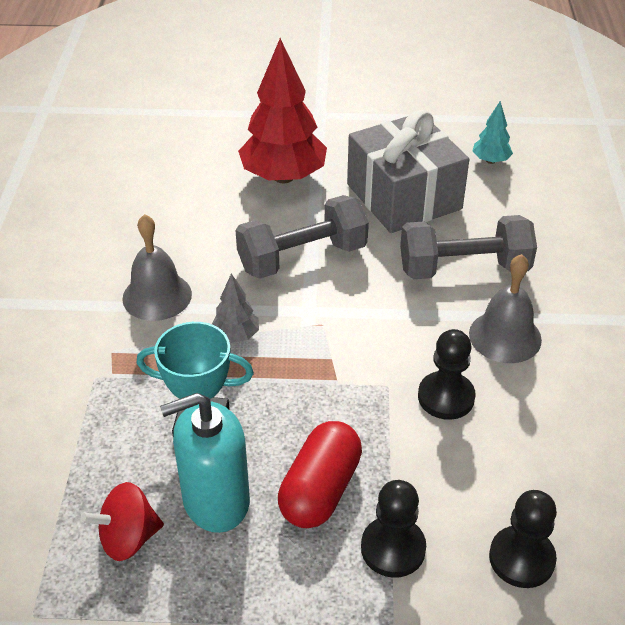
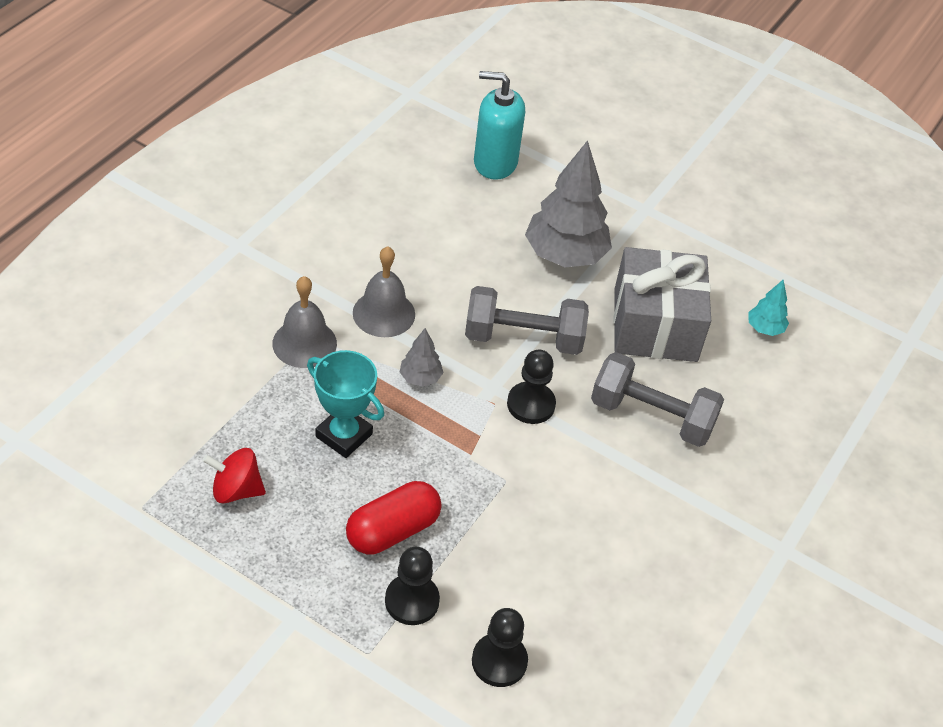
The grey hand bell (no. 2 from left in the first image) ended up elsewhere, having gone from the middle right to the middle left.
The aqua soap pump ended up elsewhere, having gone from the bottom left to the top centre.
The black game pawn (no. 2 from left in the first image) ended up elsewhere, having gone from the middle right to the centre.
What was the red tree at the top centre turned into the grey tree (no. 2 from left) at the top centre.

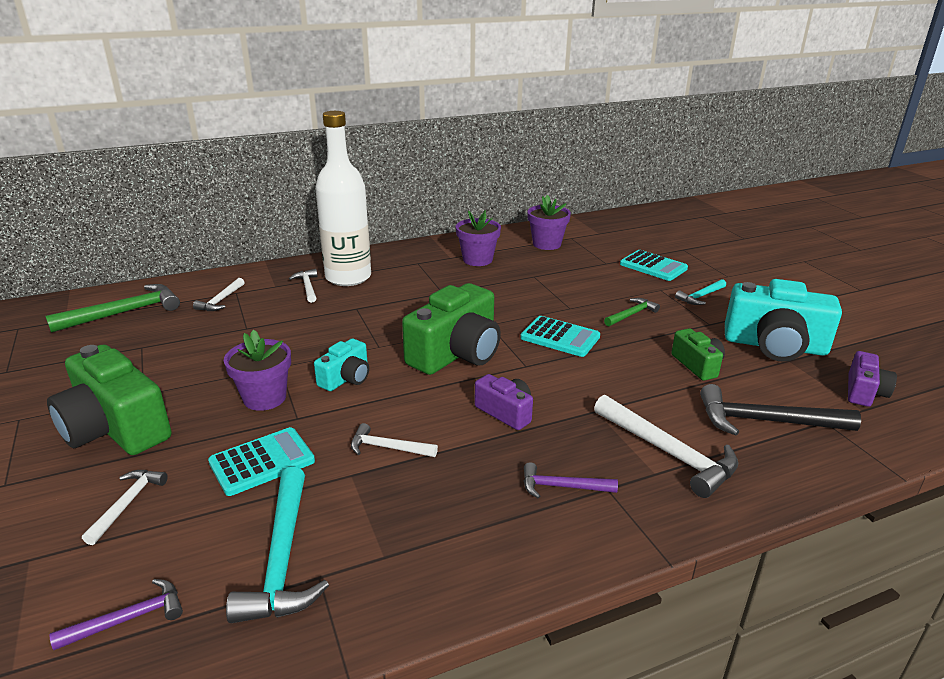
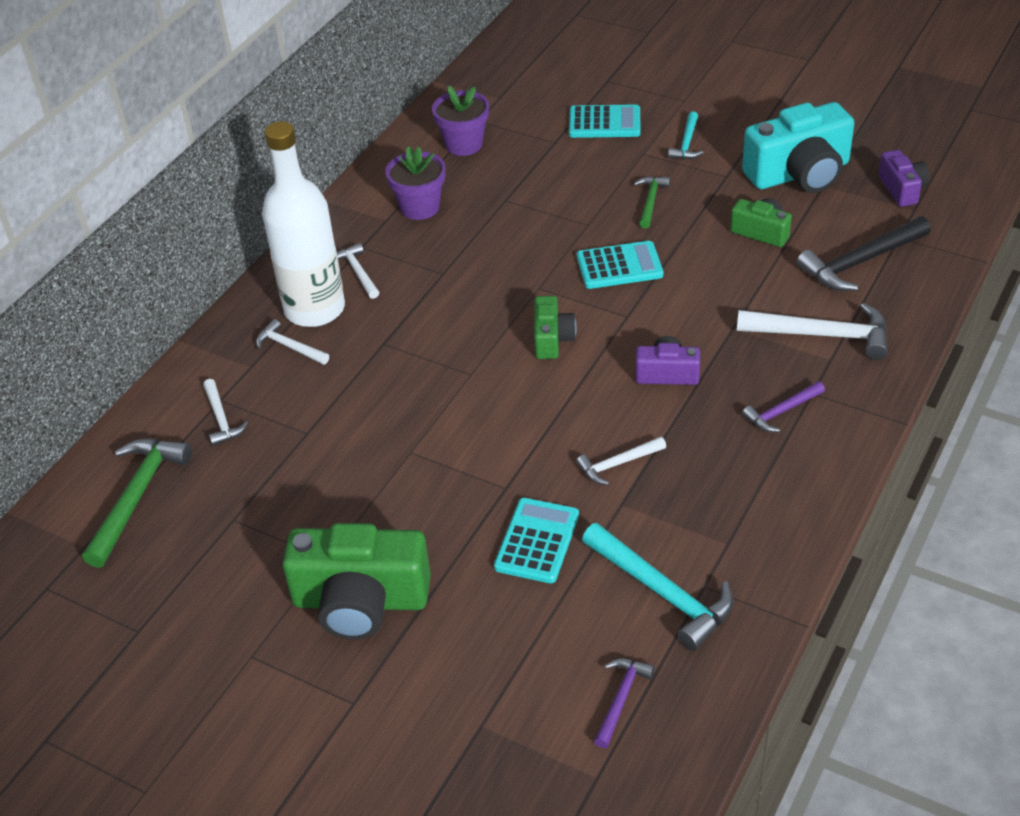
The pure white carpenter's hammer (no. 1 from left in the first image) ended up elsewhere, having gone from the bottom left to the top centre.
The size of the emerald compact camera (no. 2 from left) at the centre changed by a factor of 0.52.
The second view lost the royal purple plant pot (no. 1 from left) at the middle left.
The second view lost the aqua compact camera (no. 1 from left) at the centre.

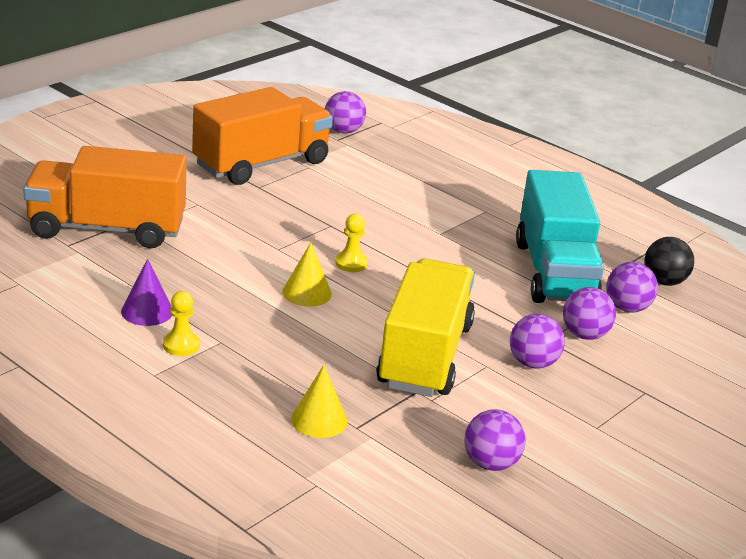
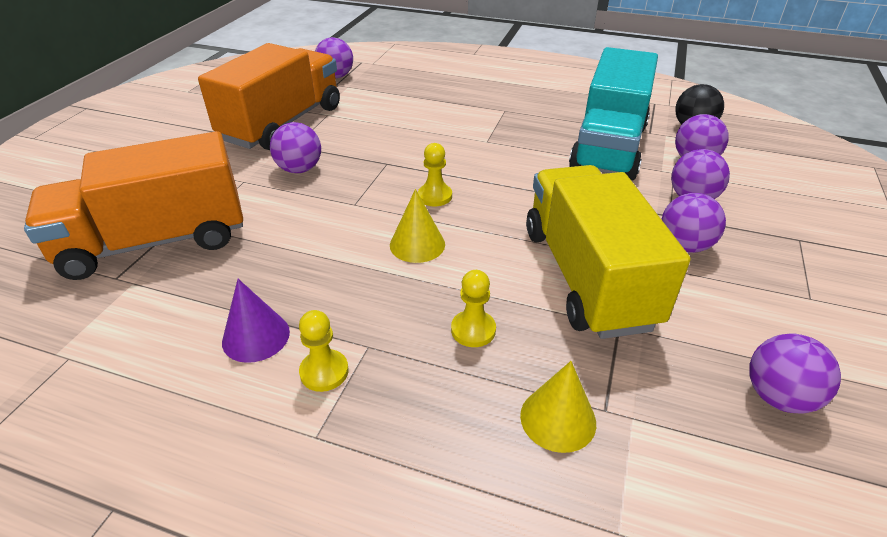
The second view gained the royal purple ball (no. 1 from left) at the top left.
The second view gained the bright yellow game pawn (no. 3 from left) at the centre.
The aqua truck at the middle right ended up facing another way, 45 degrees clockwise from before.

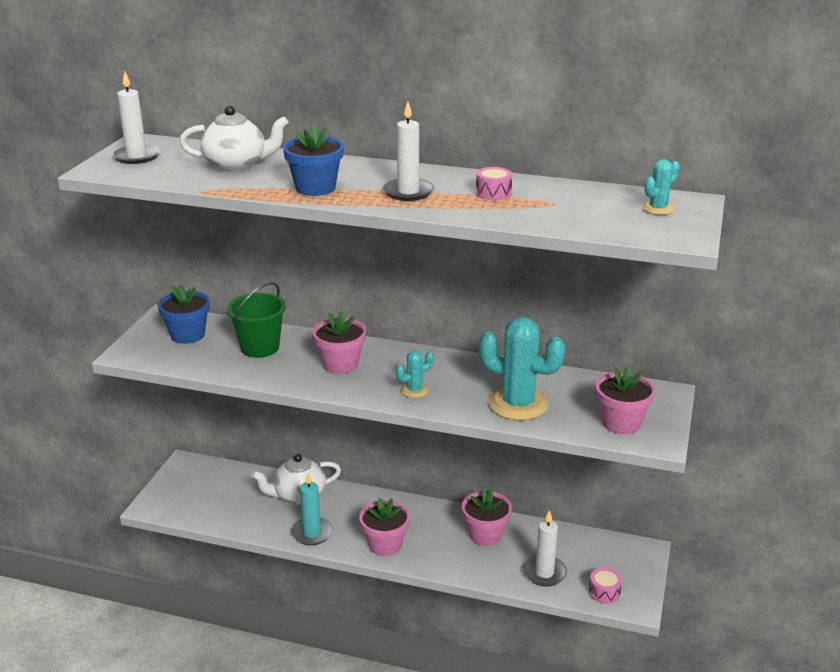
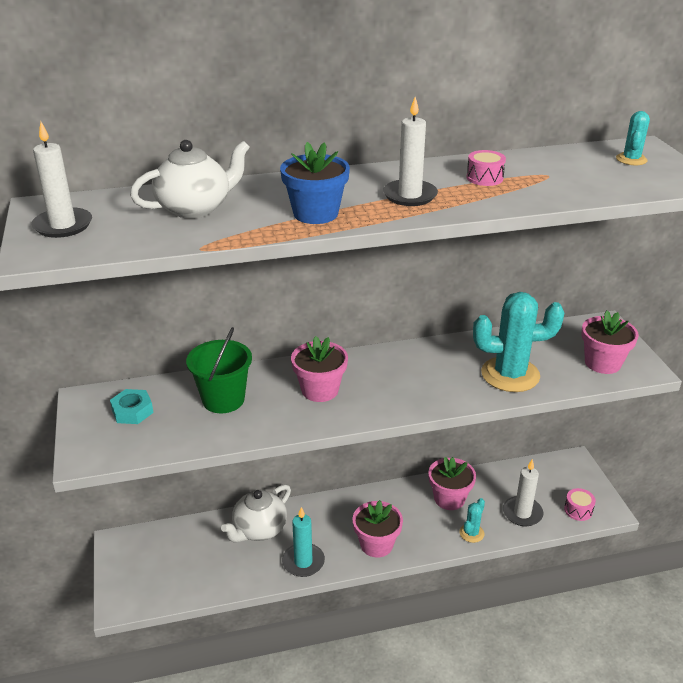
Where the royal blue plant pot (no. 1 from left) stood at the middle left, the aqua hex nut came to stand at the middle left.
The aqua cactus (no. 1 from left) ended up elsewhere, having gone from the centre to the bottom right.

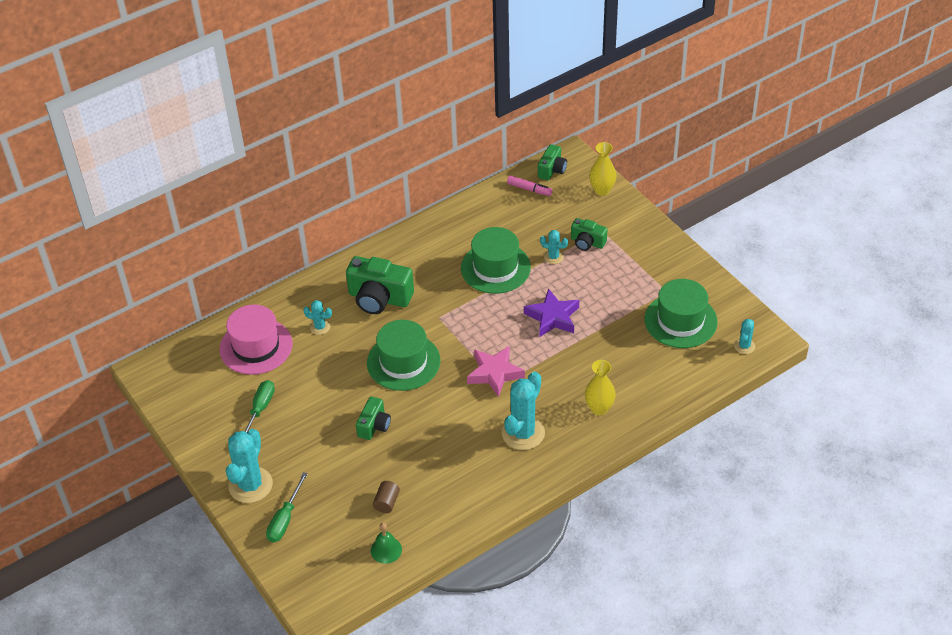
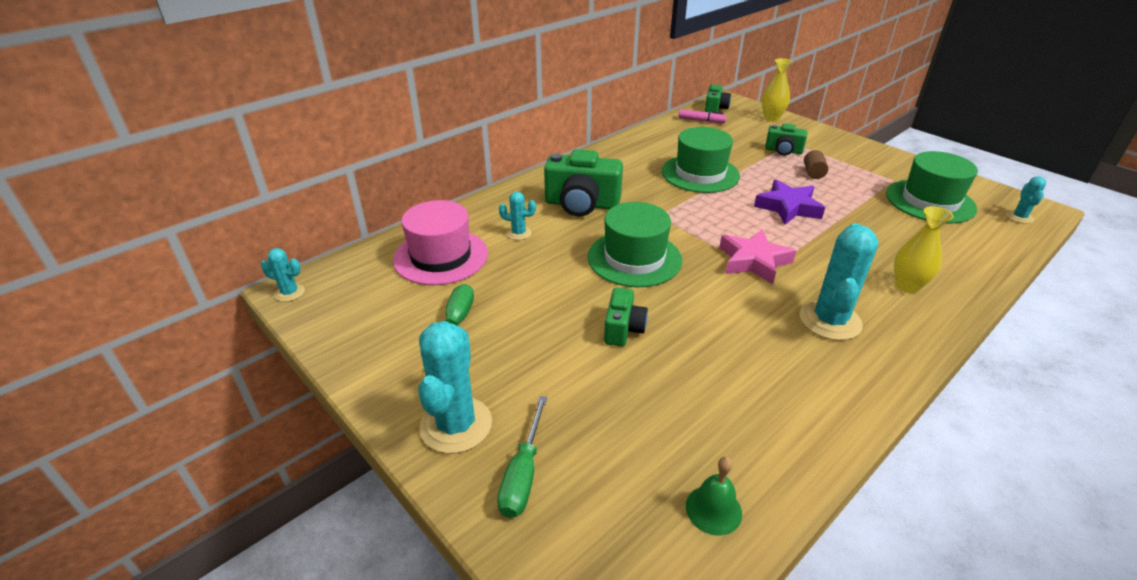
The aqua cactus (no. 4 from left in the first image) ended up elsewhere, having gone from the centre to the middle left.
The brown cylinder shape ended up elsewhere, having gone from the bottom centre to the top right.

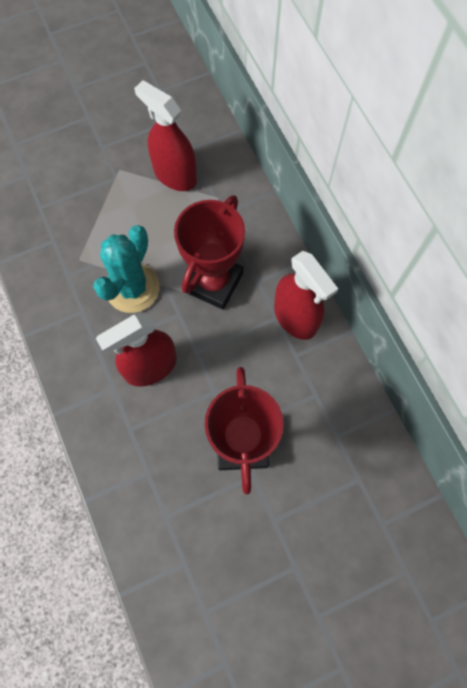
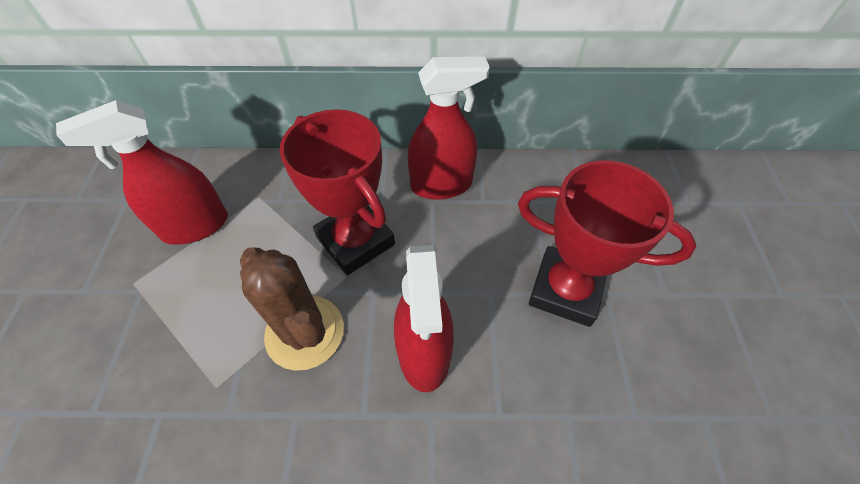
What was the aqua cactus at the middle left turned into the brown cactus at the centre.

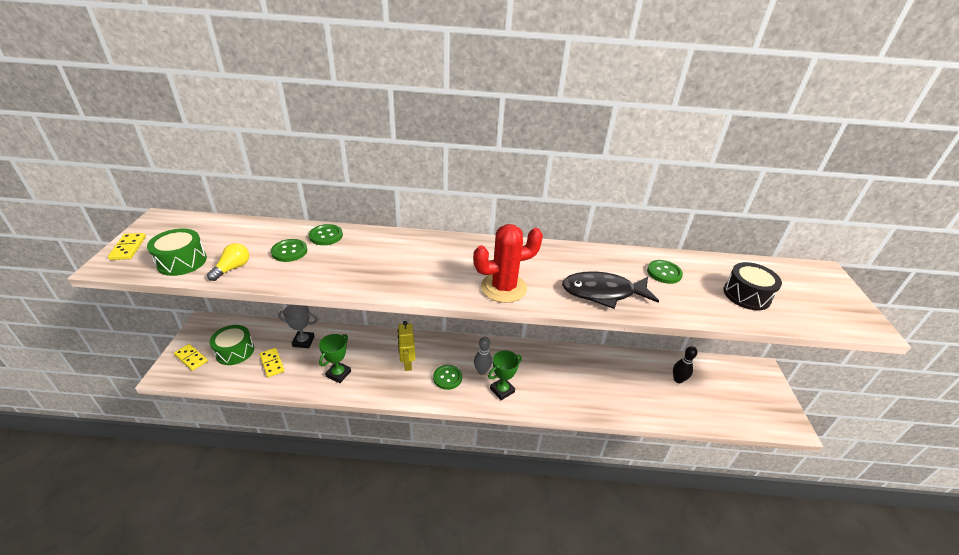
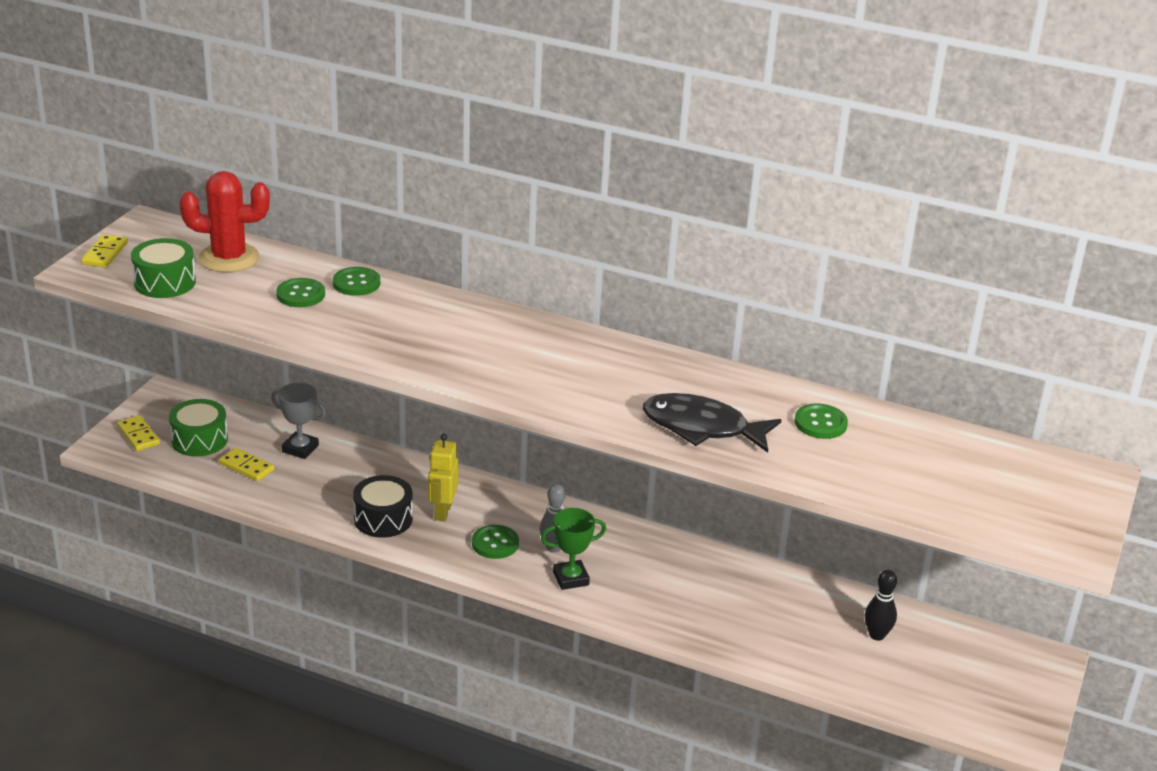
The red cactus ended up elsewhere, having gone from the centre to the top left.
The bright yellow domino (no. 3 from left) at the middle left ended up facing another way, 45 degrees counterclockwise from before.
The black toy drum ended up elsewhere, having gone from the middle right to the middle left.
The second view lost the bright yellow lightbulb at the middle left.
The second view lost the emerald trophy (no. 1 from left) at the centre.

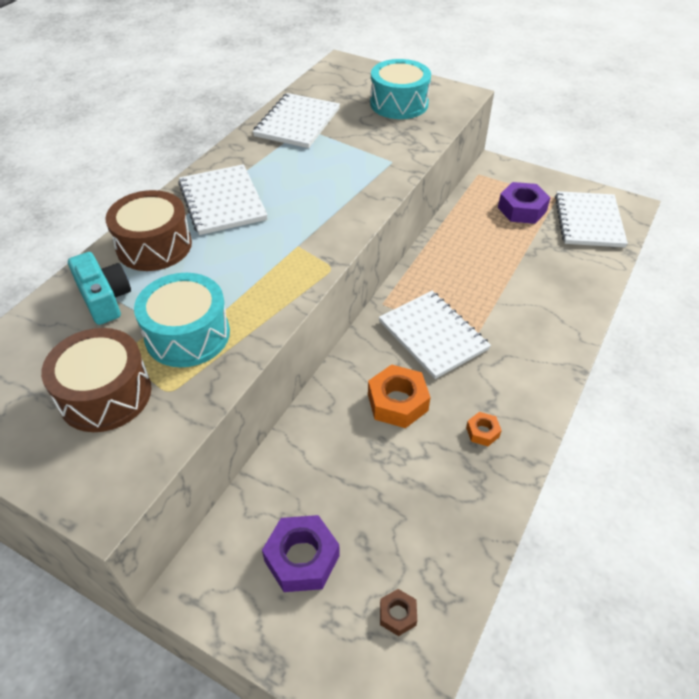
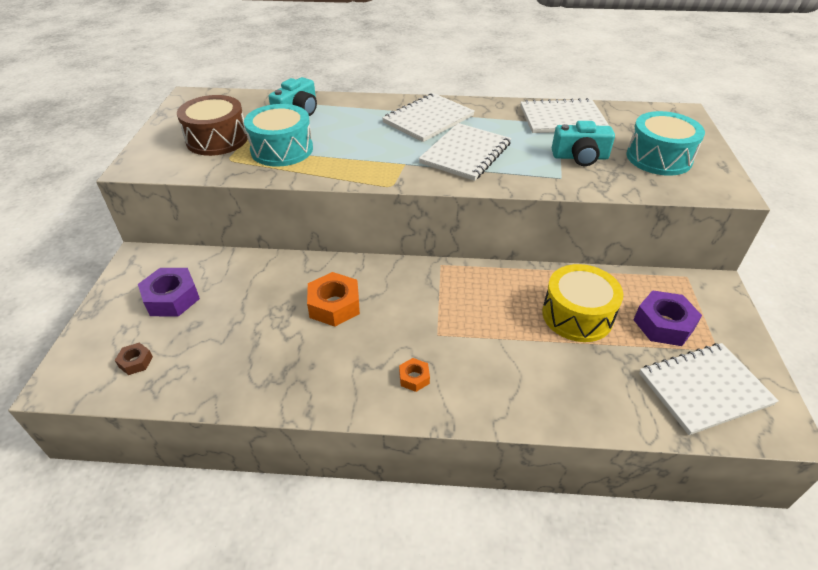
The bright orange hex nut (no. 2 from left) ended up elsewhere, having gone from the middle right to the centre.
The pure white notepad (no. 3 from left in the first image) ended up elsewhere, having gone from the centre to the top centre.
The second view gained the bright yellow toy drum at the middle right.
The second view gained the aqua compact camera (no. 2 from left) at the top right.
The second view lost the brown toy drum (no. 2 from left) at the top left.

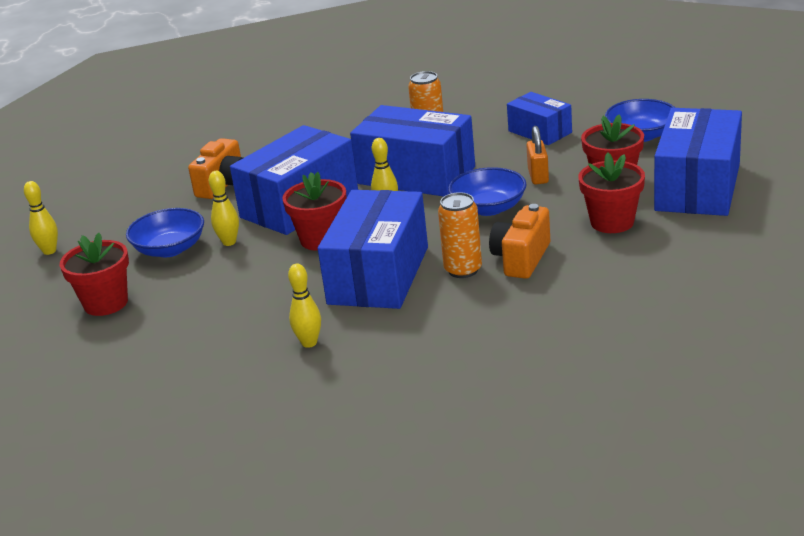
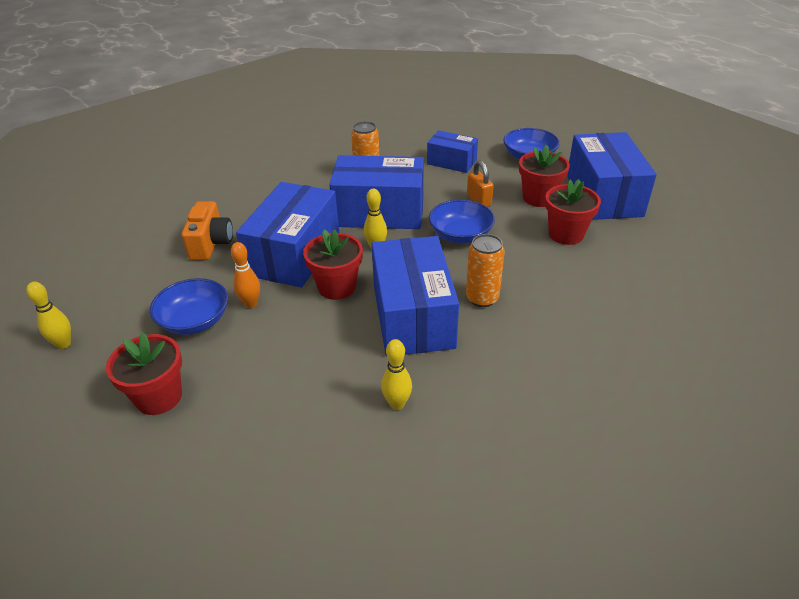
What was the bright yellow tenpin (no. 2 from left) at the middle left turned into the bright orange tenpin at the middle left.
The second view lost the bright orange compact camera (no. 2 from left) at the centre.

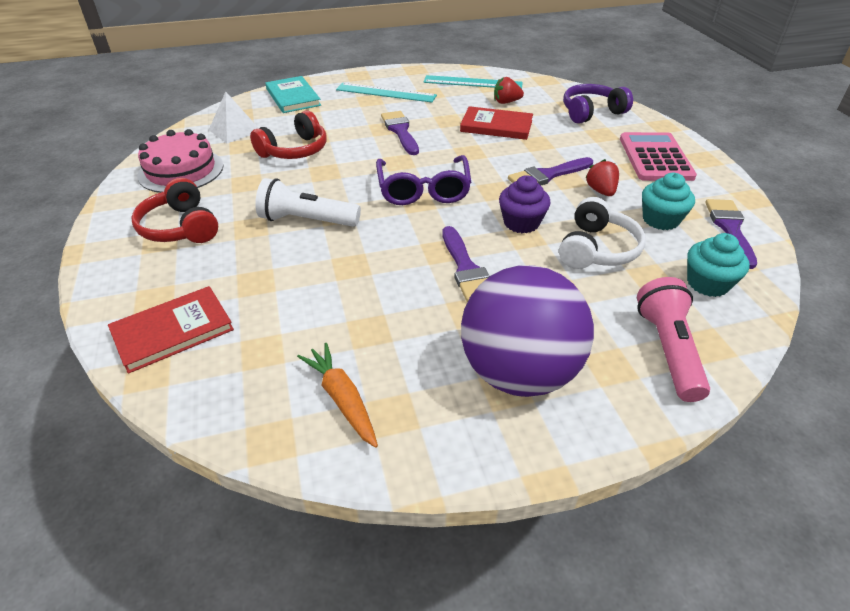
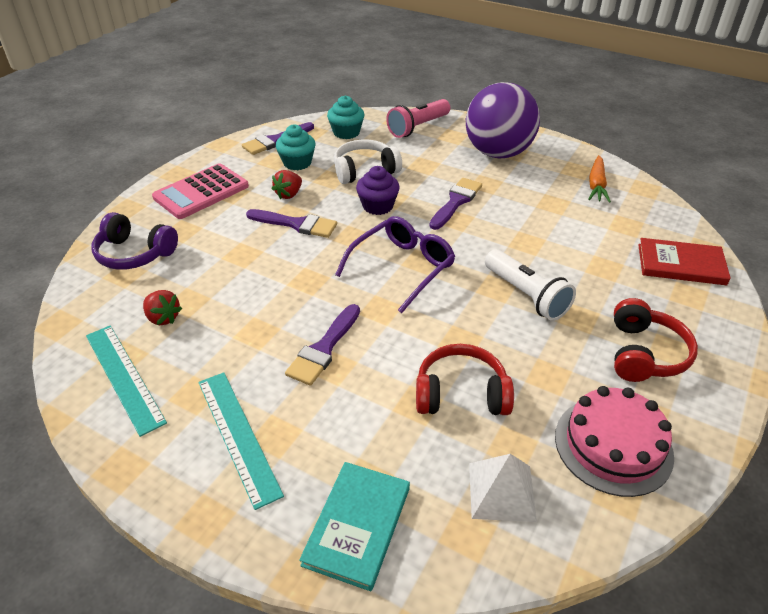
The second view lost the red hardcover (no. 2 from left) at the top centre.

